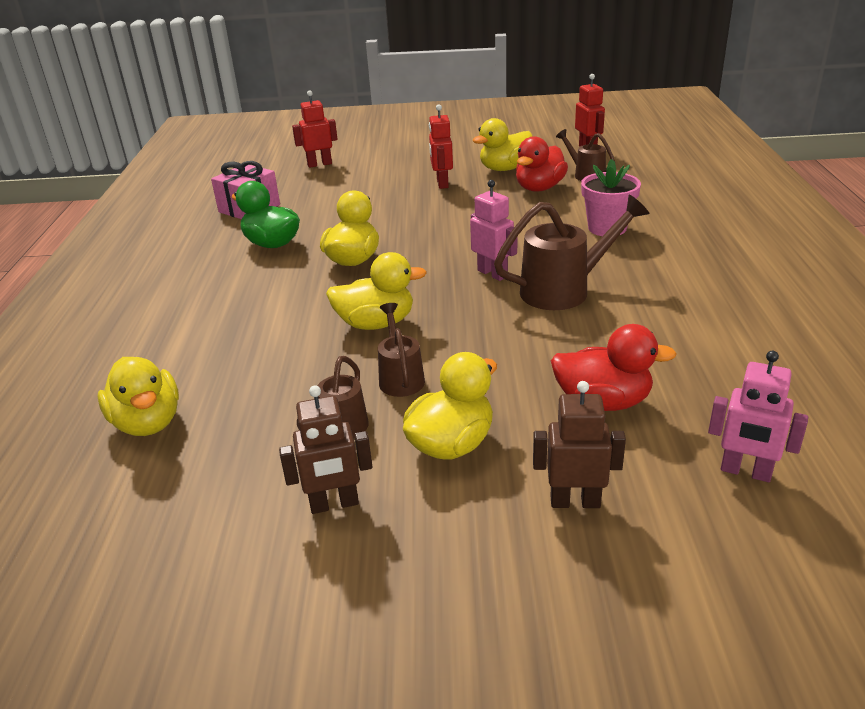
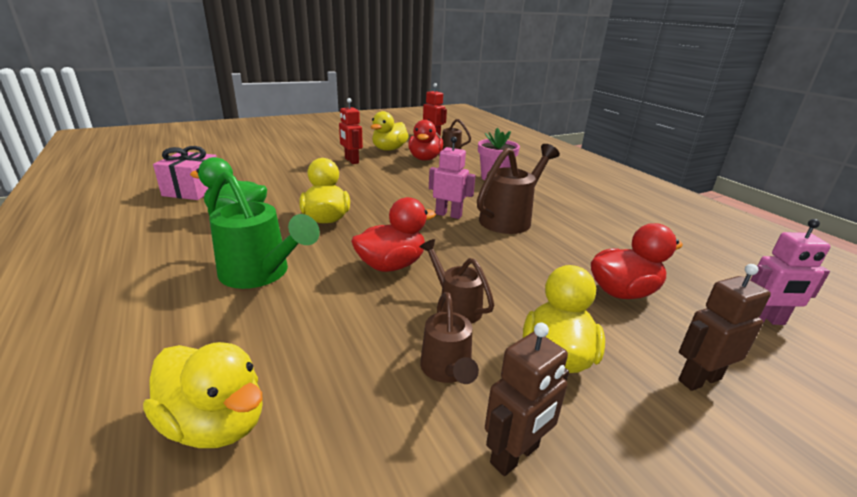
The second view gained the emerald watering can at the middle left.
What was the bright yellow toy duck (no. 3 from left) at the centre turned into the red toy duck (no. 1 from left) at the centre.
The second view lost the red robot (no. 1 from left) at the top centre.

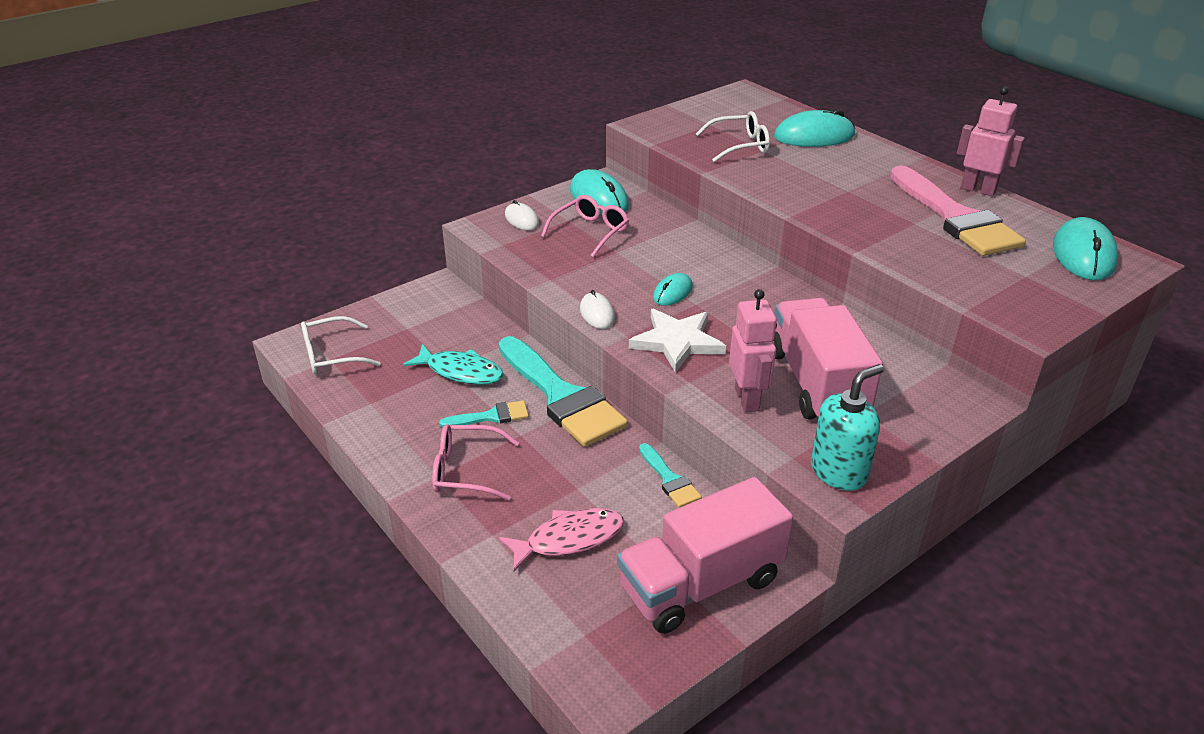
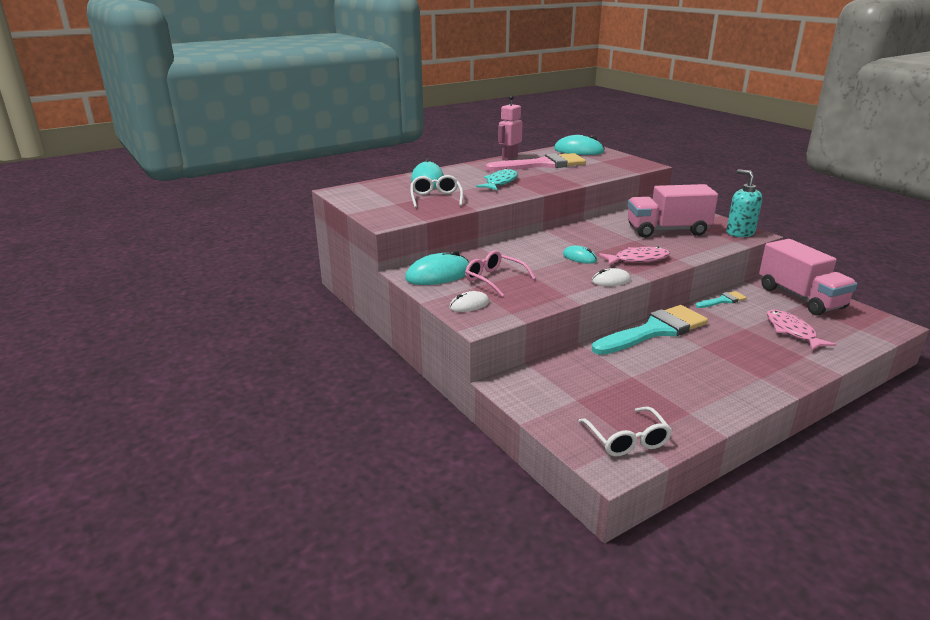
The aqua fish figure ended up elsewhere, having gone from the centre to the top centre.
Where the pure white star stood at the centre, the rosy fish figure (no. 1 from left) came to stand at the middle right.
The second view lost the rosy glasses (no. 1 from left) at the centre.
The second view lost the aqua paint brush (no. 1 from left) at the centre.
The second view lost the rosy robot (no. 1 from left) at the centre.

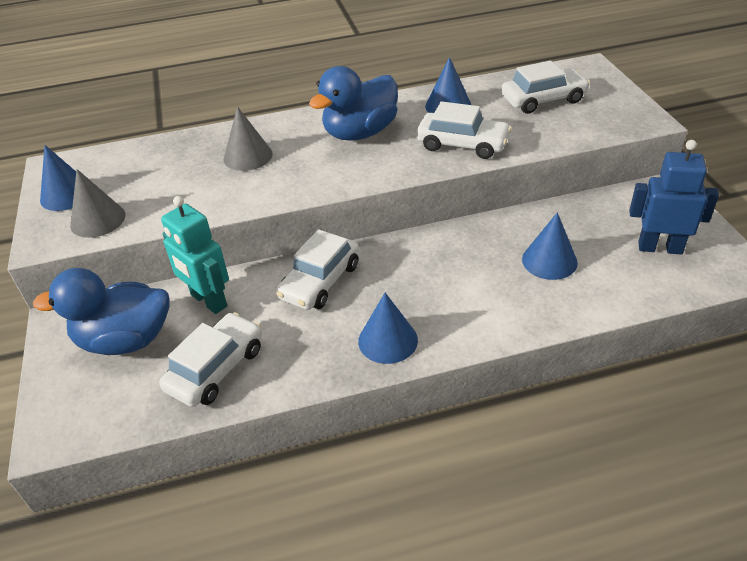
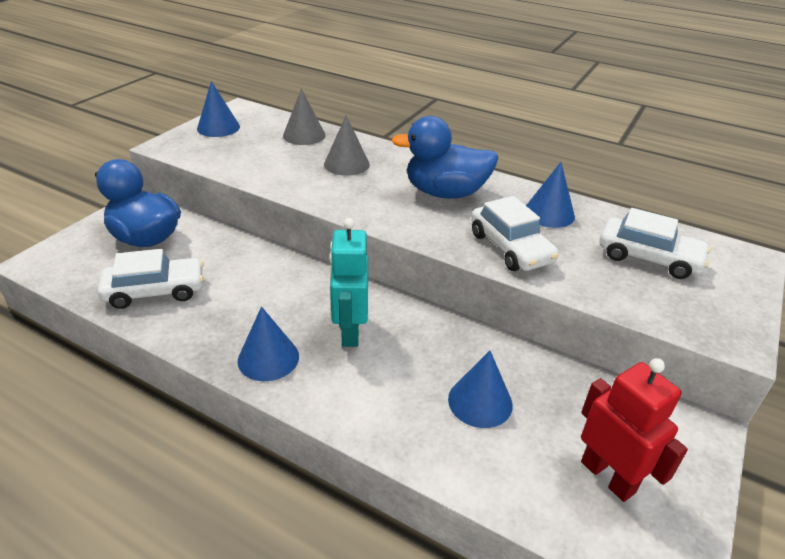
The grey cone (no. 1 from left) ended up elsewhere, having gone from the middle left to the top centre.
The aqua robot ended up elsewhere, having gone from the middle left to the centre.
What was the royal blue robot at the middle right turned into the red robot at the bottom right.
The second view lost the pure white automobile (no. 2 from left) at the centre.

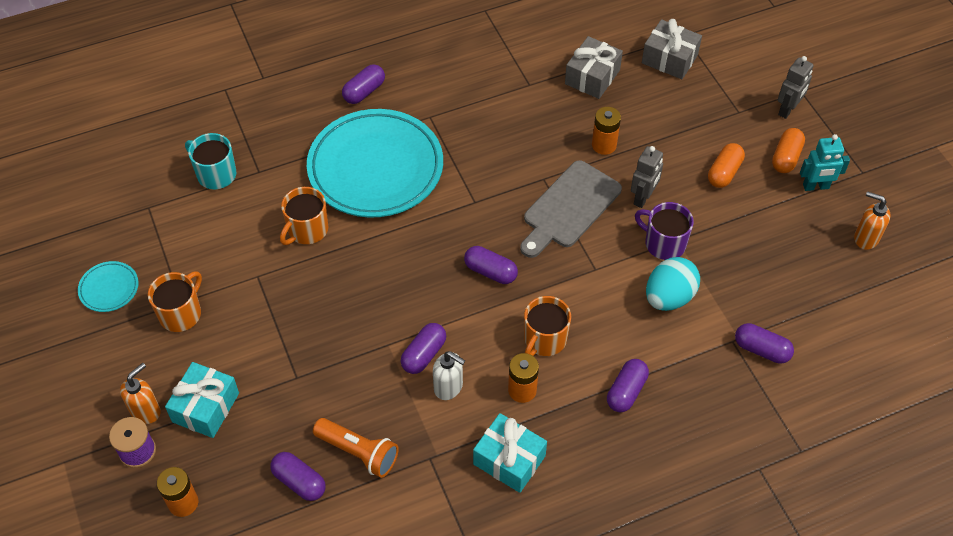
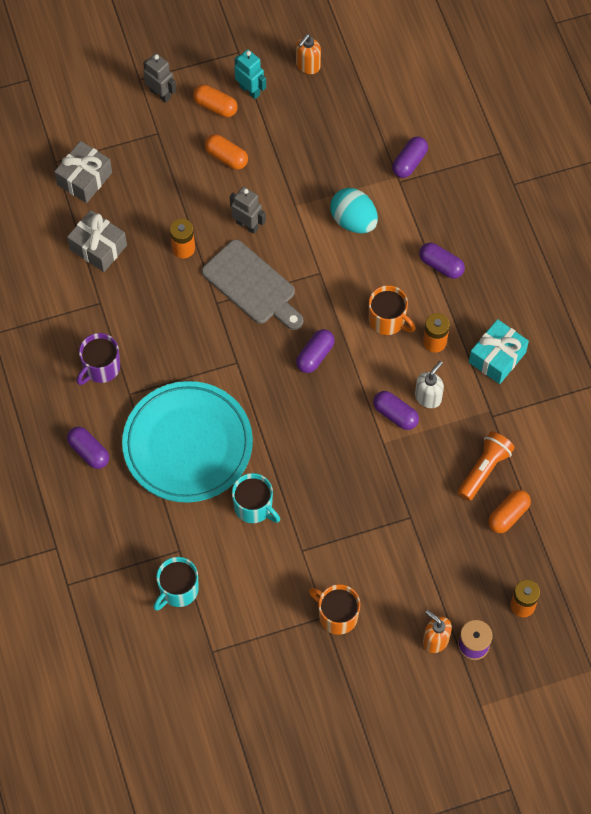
The royal purple mug ended up elsewhere, having gone from the middle right to the middle left.
What was the bright orange mug (no. 2 from left) at the middle left turned into the aqua mug (no. 2 from left) at the centre.
The aqua robot at the top right ended up facing another way, 45 degrees counterclockwise from before.
What was the royal purple pill (no. 1 from left) at the bottom left turned into the bright orange pill (no. 3 from left) at the middle right.
The second view lost the aqua flat dish (no. 1 from left) at the middle left.
The second view lost the aqua wrapped gift (no. 1 from left) at the bottom left.

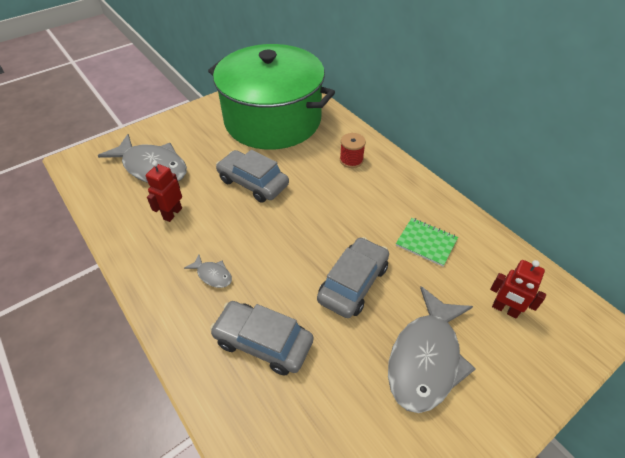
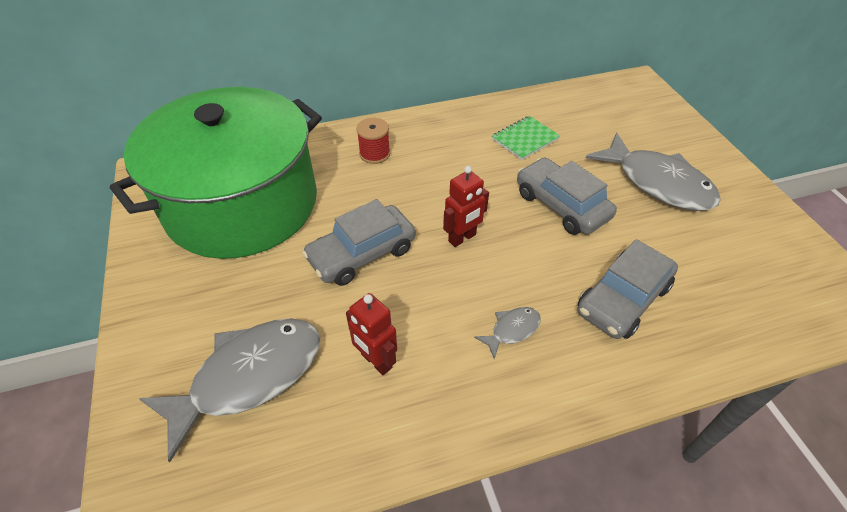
The red robot (no. 2 from left) ended up elsewhere, having gone from the middle right to the centre.

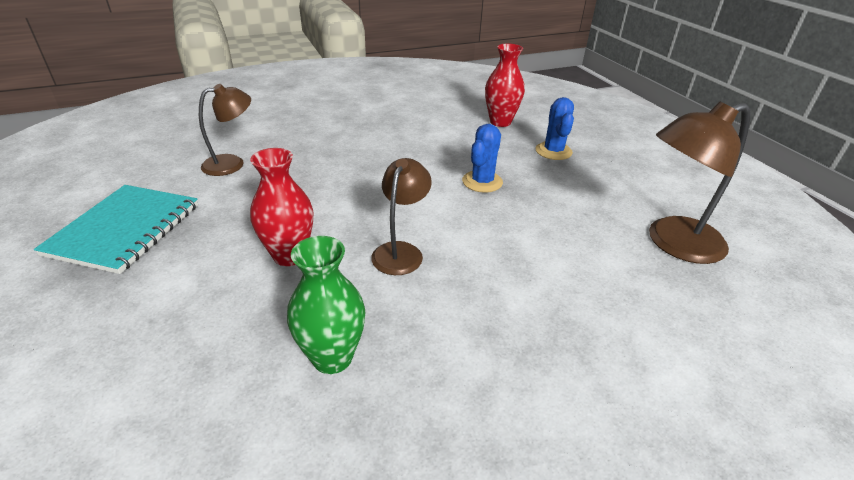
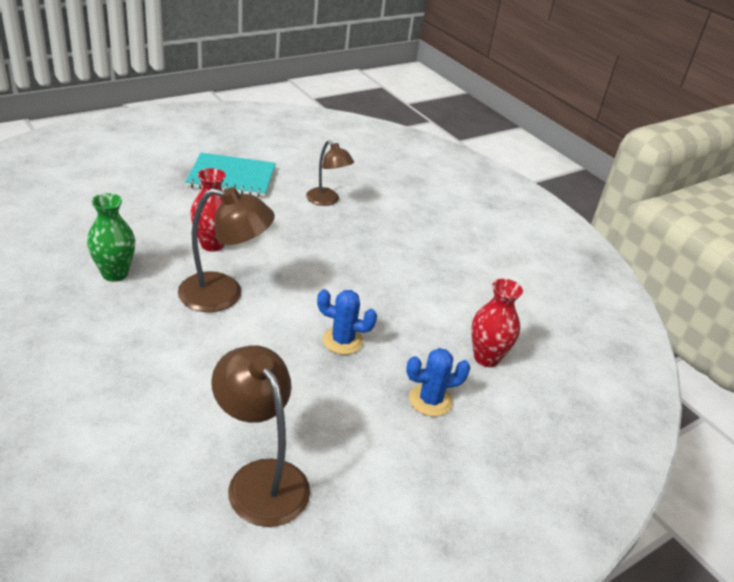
The size of the brown lamp (no. 2 from left in the first image) at the centre changed by a factor of 1.55.

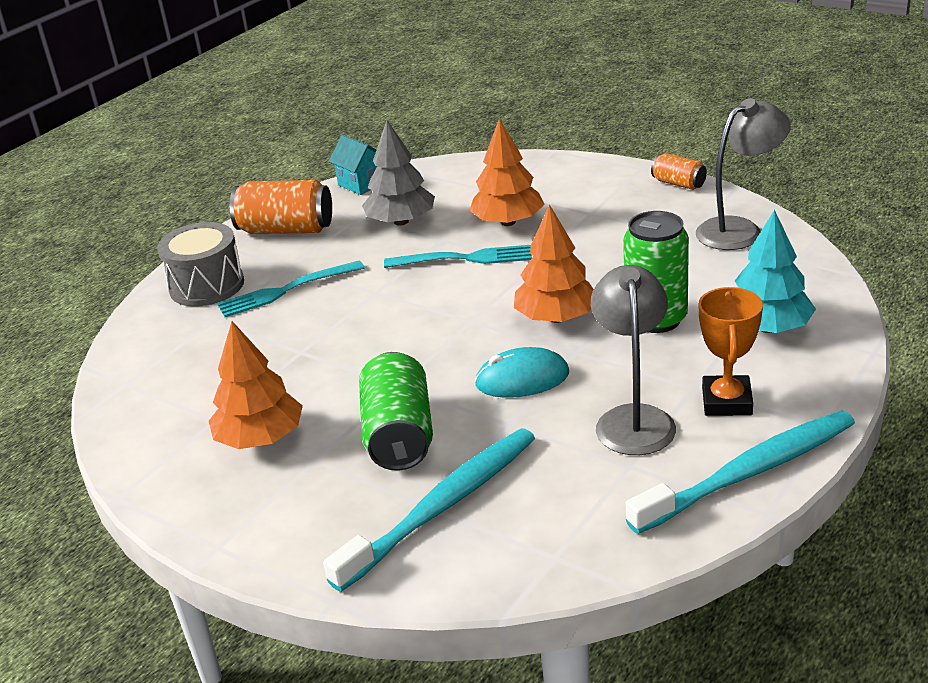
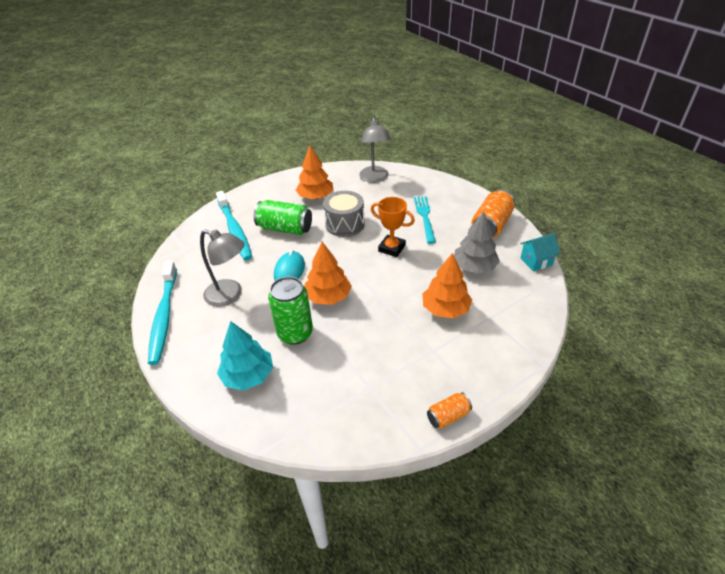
The grey toy drum ended up elsewhere, having gone from the middle left to the centre.
The grey lamp (no. 2 from left) ended up elsewhere, having gone from the top right to the top centre.
The bright orange trophy ended up elsewhere, having gone from the middle right to the centre.
The second view lost the aqua fork (no. 2 from left) at the centre.

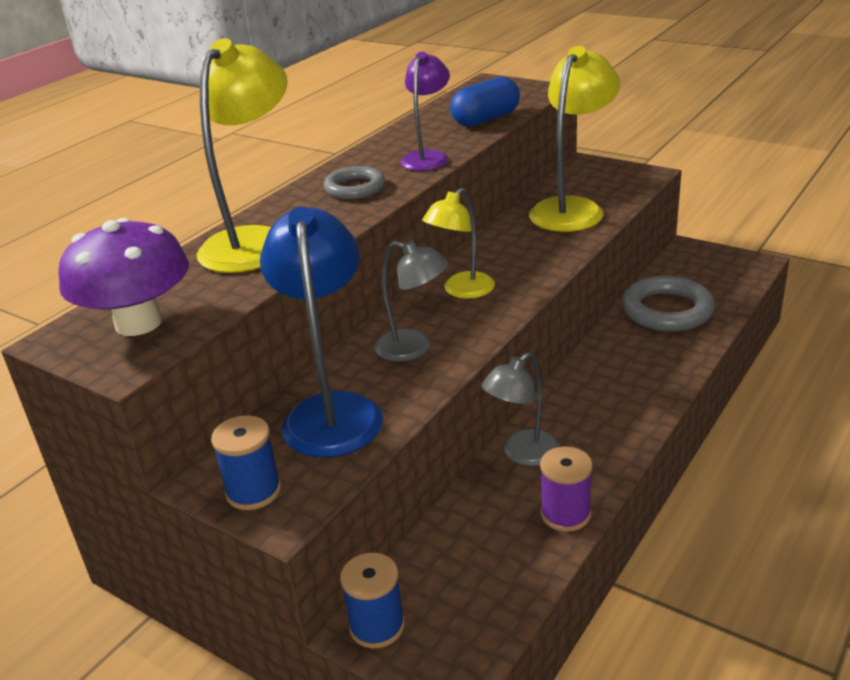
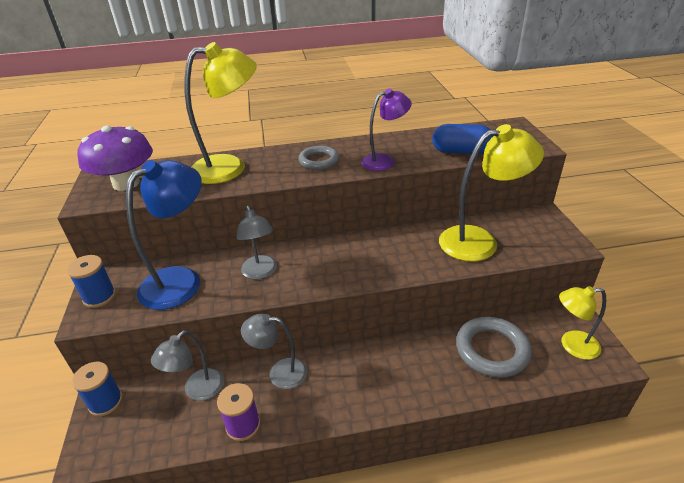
The second view gained the grey lamp (no. 1 from left) at the bottom left.
The bright yellow lamp (no. 2 from left in the first image) ended up elsewhere, having gone from the centre to the bottom right.

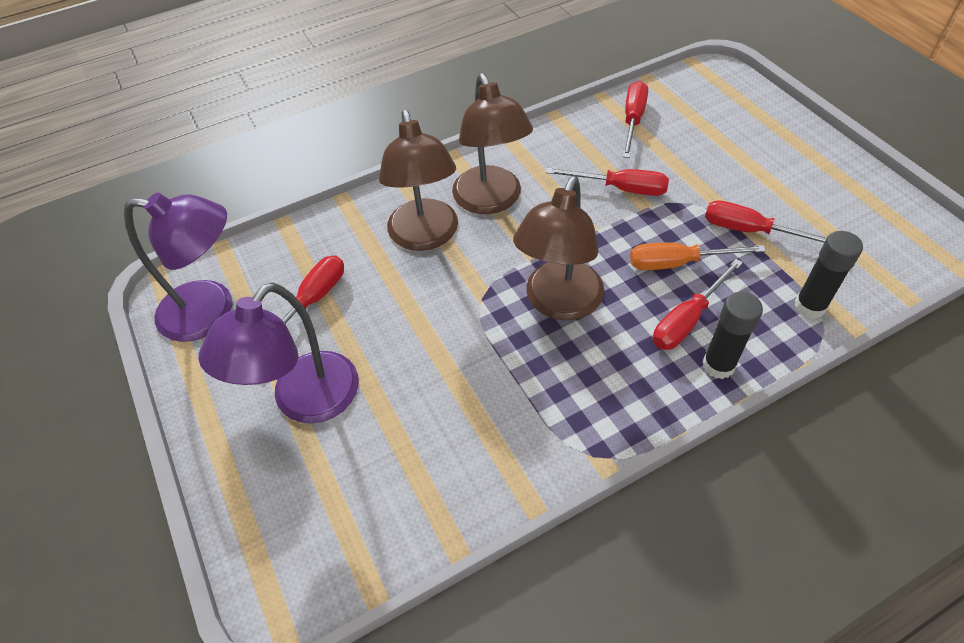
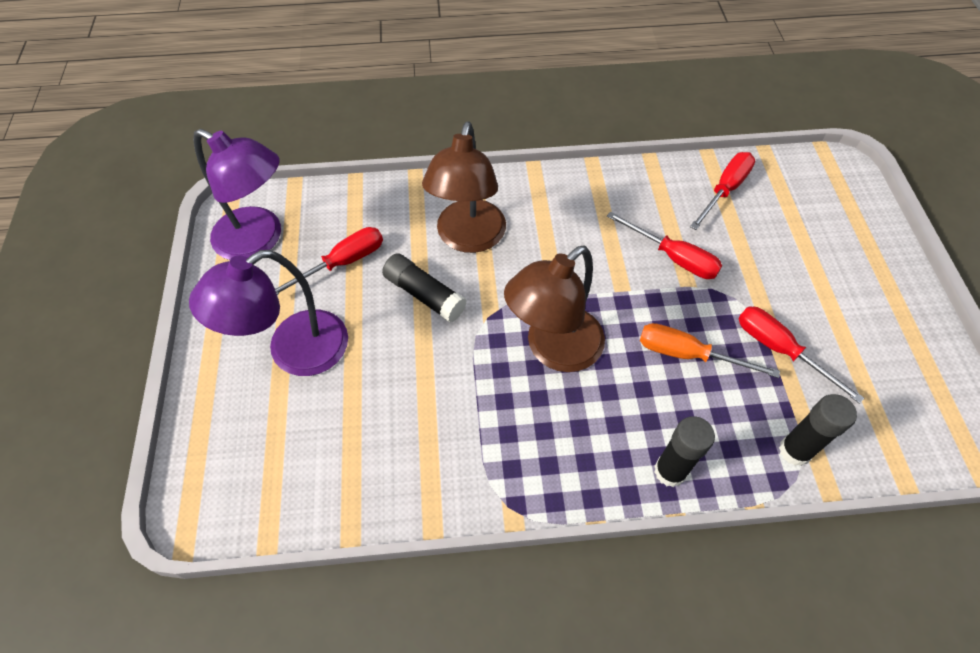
The second view gained the black stick of glue (no. 1 from left) at the centre.
The second view lost the brown lamp (no. 2 from left) at the top centre.
The second view lost the red screwdriver (no. 4 from left) at the middle right.

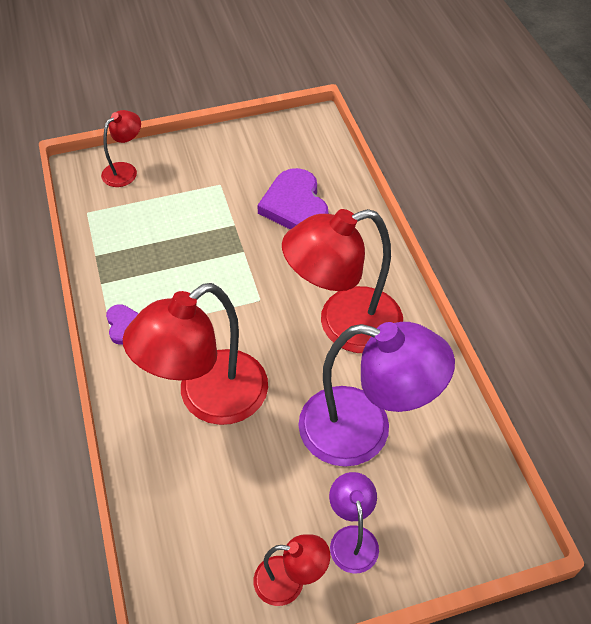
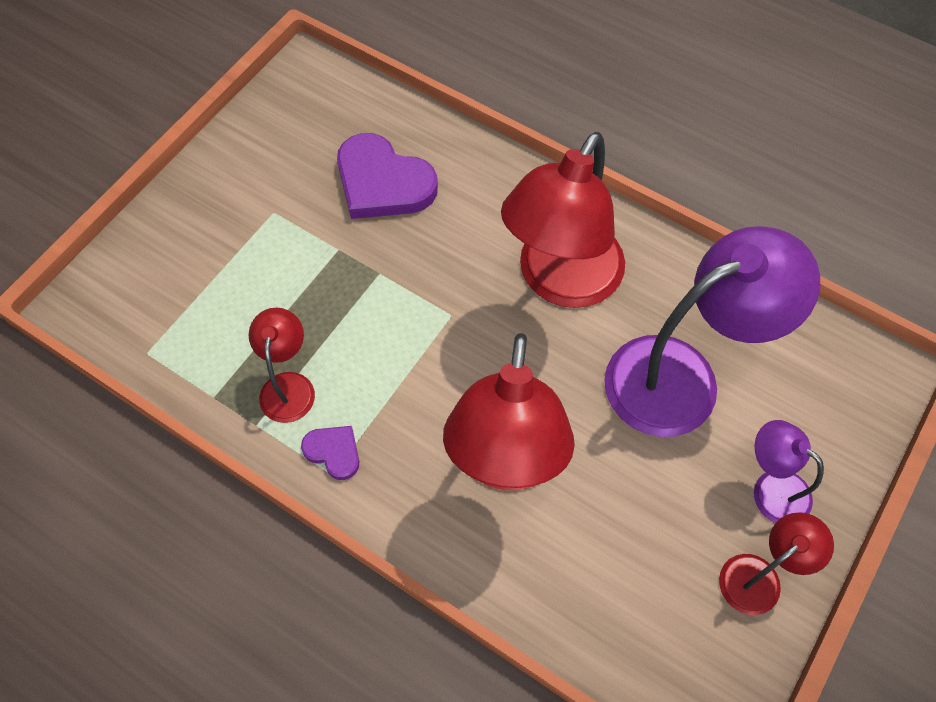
The red lamp (no. 1 from left) ended up elsewhere, having gone from the top left to the middle left.

